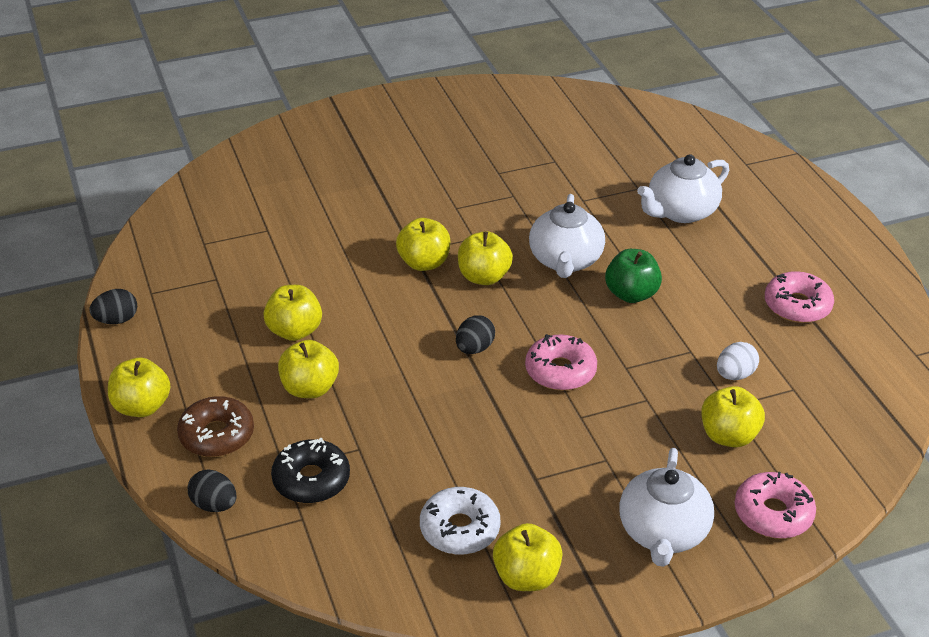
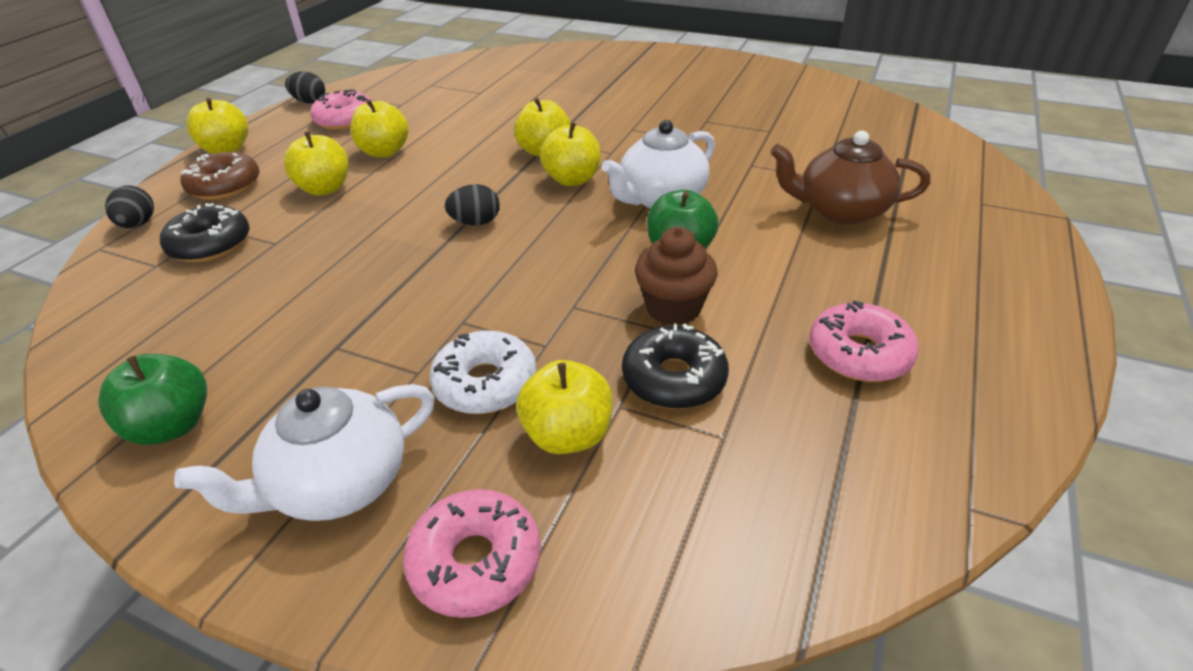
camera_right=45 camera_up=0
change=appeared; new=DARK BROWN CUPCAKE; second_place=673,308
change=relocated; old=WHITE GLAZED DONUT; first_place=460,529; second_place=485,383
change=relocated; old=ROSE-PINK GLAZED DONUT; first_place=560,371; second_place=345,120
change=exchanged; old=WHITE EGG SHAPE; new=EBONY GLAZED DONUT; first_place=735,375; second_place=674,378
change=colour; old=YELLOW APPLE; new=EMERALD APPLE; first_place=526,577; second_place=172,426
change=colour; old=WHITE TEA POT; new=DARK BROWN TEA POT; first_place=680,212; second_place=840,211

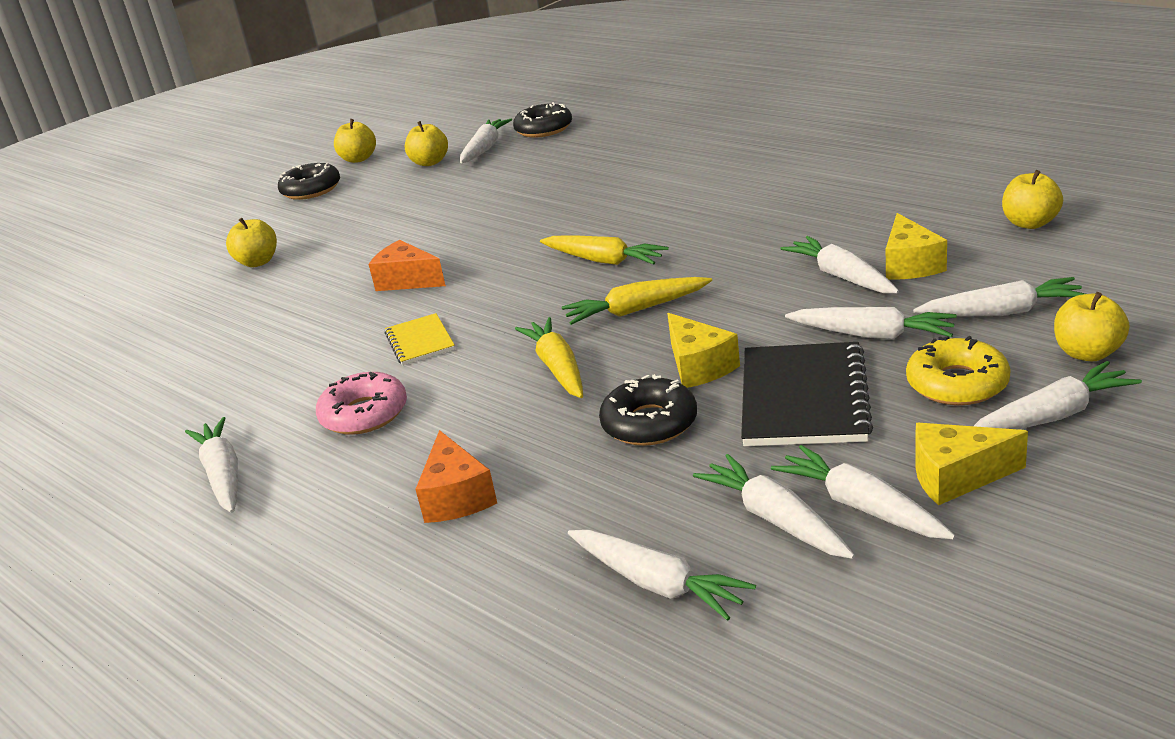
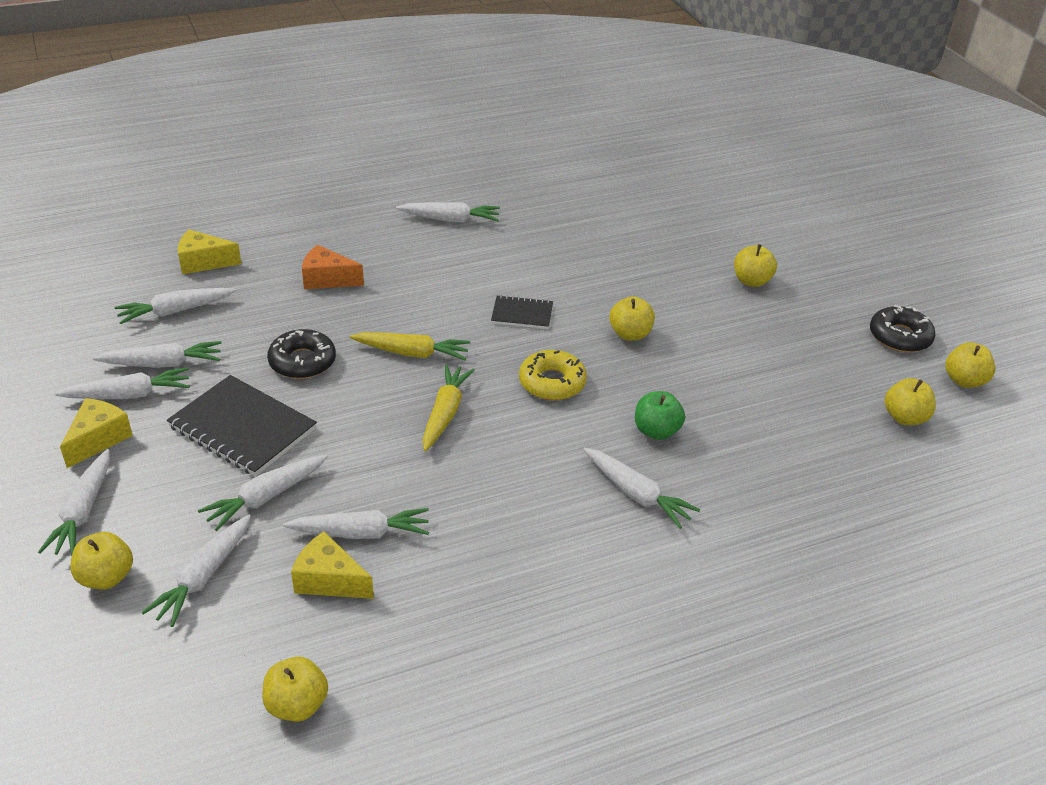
camera_right=110 camera_up=10
change=missing; old=ROSE-PINK GLAZED DONUT; first_place=364,414
change=missing; old=EBONY GLAZED DONUT; first_place=544,129
change=missing; old=YELLOW TOY CARROT; first_place=604,260
change=appeared; new=EMERALD APPLE; second_place=656,431
change=relocated; old=WHITE TOY CARROT; first_place=485,148; second_place=637,494
change=relocated; old=YELLOW CHEESE; first_place=698,366; second_place=203,262
change=relocated; old=YELLOW GLAZED DONUT; first_place=957,384; second_place=552,382
change=exchanged; old=ORANGE-COLOURED CHEESE; new=YELLOW APPLE; first_place=407,280; second_place=630,334
change=colour; old=YELLOW NOTEBOOK; new=EBONY NOTEBOOK; first_place=420,341; second_place=522,314

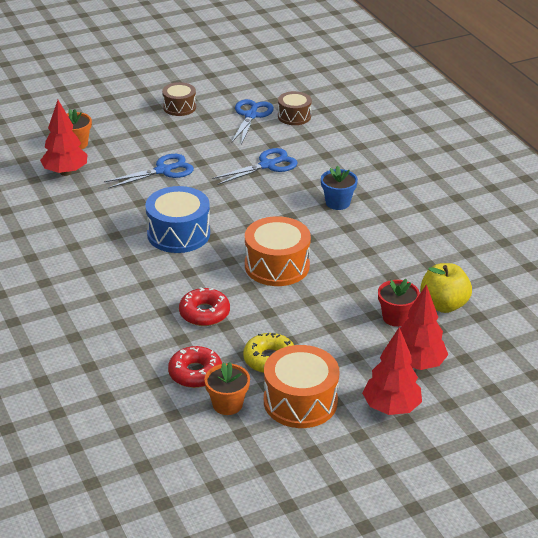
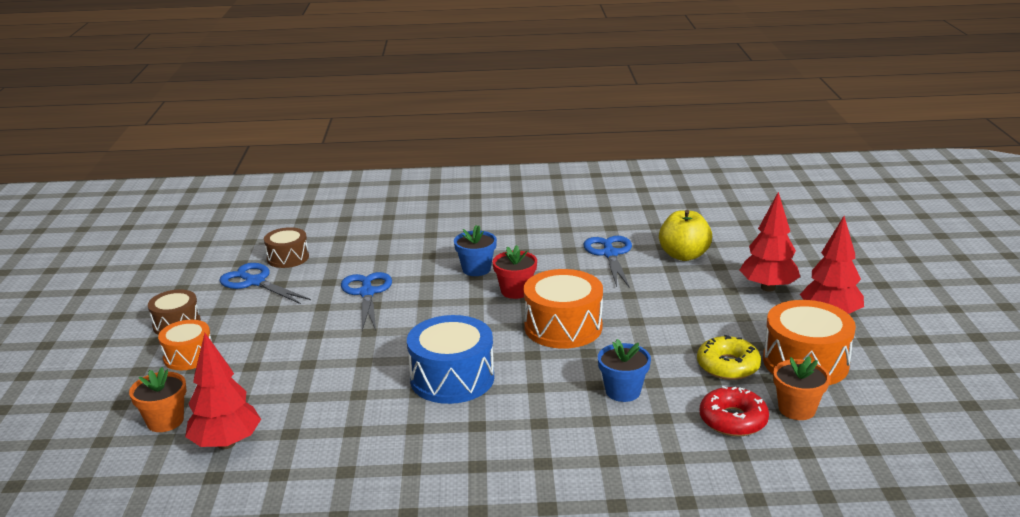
camera_right=-65 camera_up=-10
change=appeared; new=ORANGE-COLOURED DRUM; second_place=188,356
change=relocated; old=COBALT SHEARS; first_place=163,170; second_place=610,254
change=relocated; old=CRIMSON FLOWER POT; first_place=396,317; second_place=515,291
change=exchanged; old=CRIMSON GLAZED DONUT; new=COBALT FLOWER POT; first_place=204,313; second_place=623,391

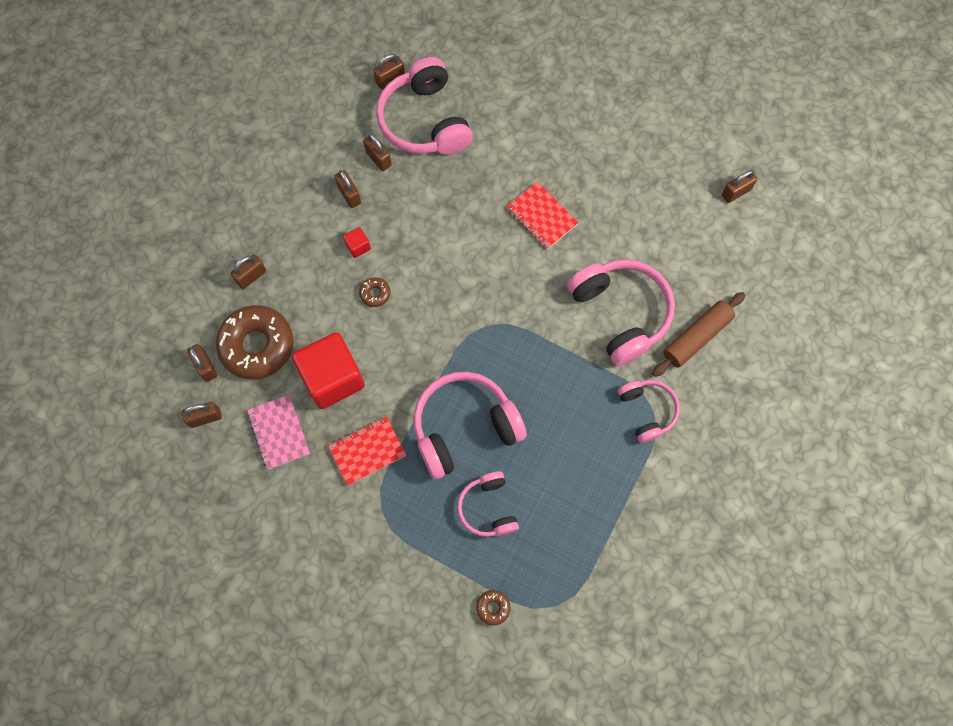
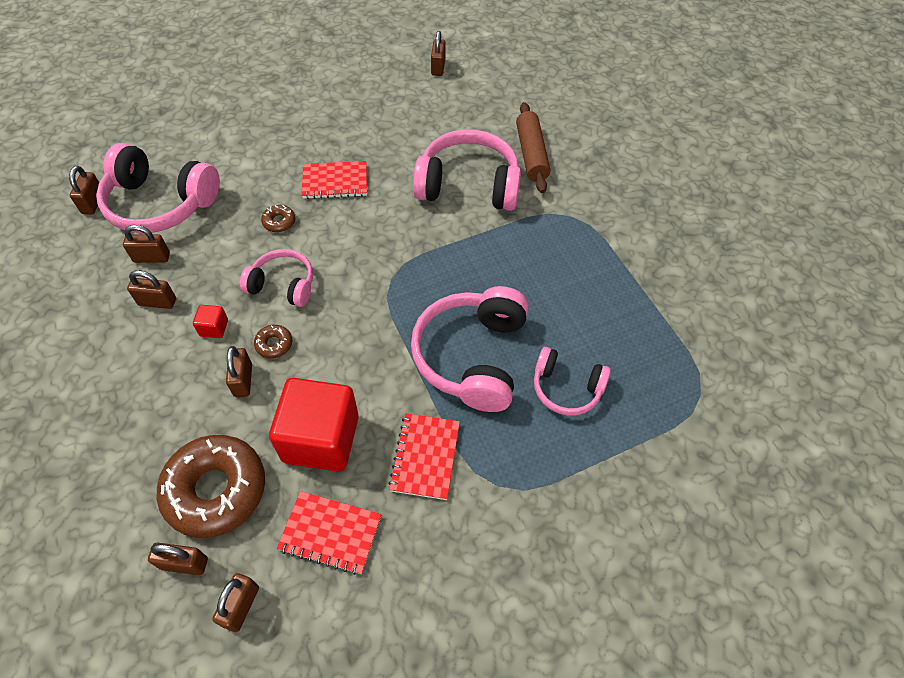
camera_right=-55 camera_up=-15
change=relocated; old=DARK BROWN SMALL LOCK; first_place=251,276; second_place=243,380
change=relocated; old=DARK BROWN GLAZED DONUT; first_place=493,607; second_place=279,222
change=relocated; old=ROSE-PINK OVER-EAR HEADPHONES; first_place=647,411; second_place=283,285
change=colour; old=ROSE-PINK NOTEBOOK; new=CRIMSON NOTEBOOK; first_place=279,432; second_place=330,533

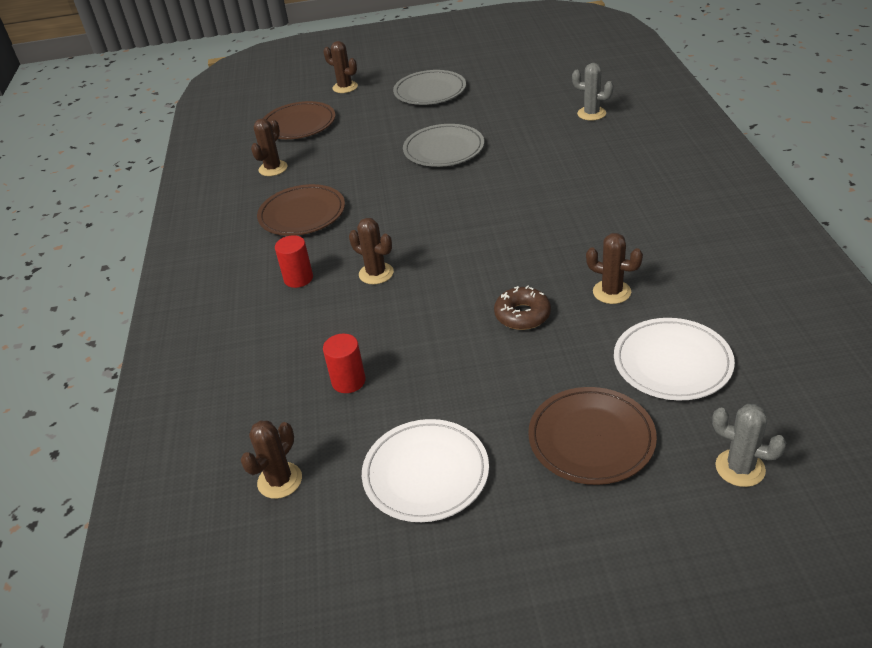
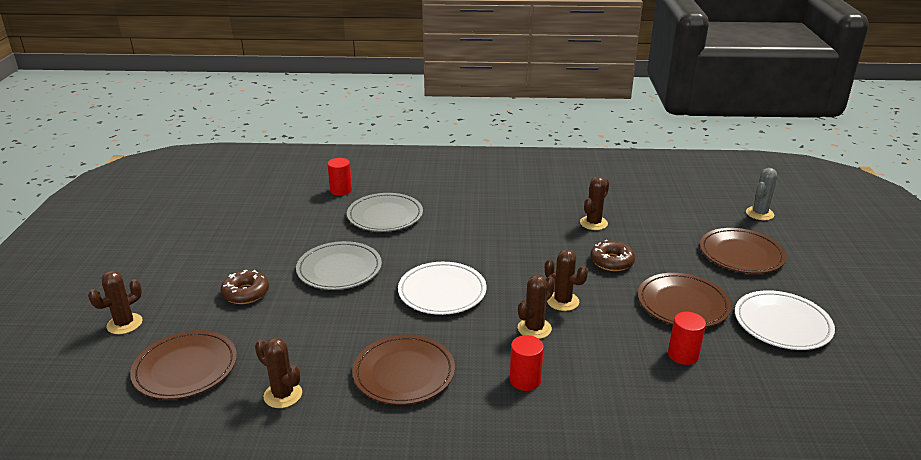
camera_right=-85 camera_up=-10
change=appeared; new=DARK BROWN GLAZED DONUT; second_place=246,293
change=appeared; new=DARK BROWN DINNER PLATE; second_place=683,304
change=relocated; old=DARK BROWN CACTUS; first_place=280,480; second_place=562,301
change=relocated; old=ASH-GREY DINNER PLATE; first_place=430,91; second_place=385,216
change=relocated; old=WHITE DINNER PLATE; first_place=672,363; second_place=442,292
change=exchanged; old=ASH-GREY CACTUS; new=CRIMSON CYLINDER SHAPE; first_place=591,114; second_place=341,190

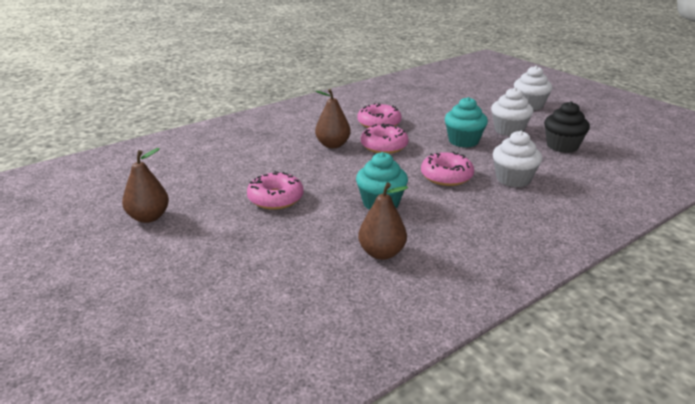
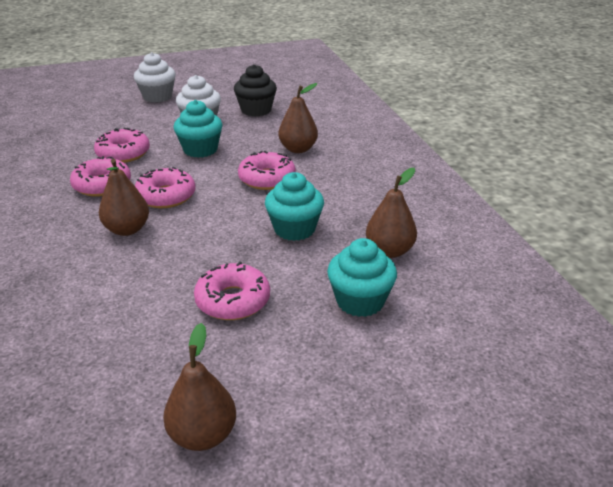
camera_right=-70 camera_up=5
change=appeared; new=ROSE-PINK GLAZED DONUT; second_place=123,153
change=appeared; new=AQUA CUPCAKE; second_place=360,301
change=exchanged; old=WHITE CUPCAKE; new=DARK BROWN PEAR FRUIT; first_place=513,179; second_place=298,149

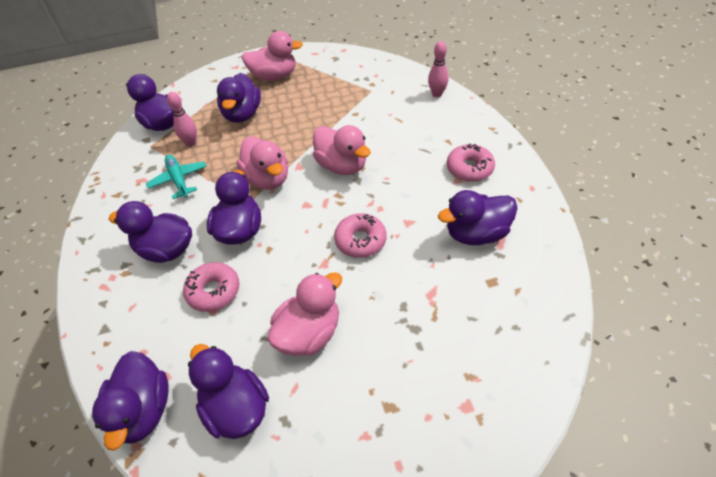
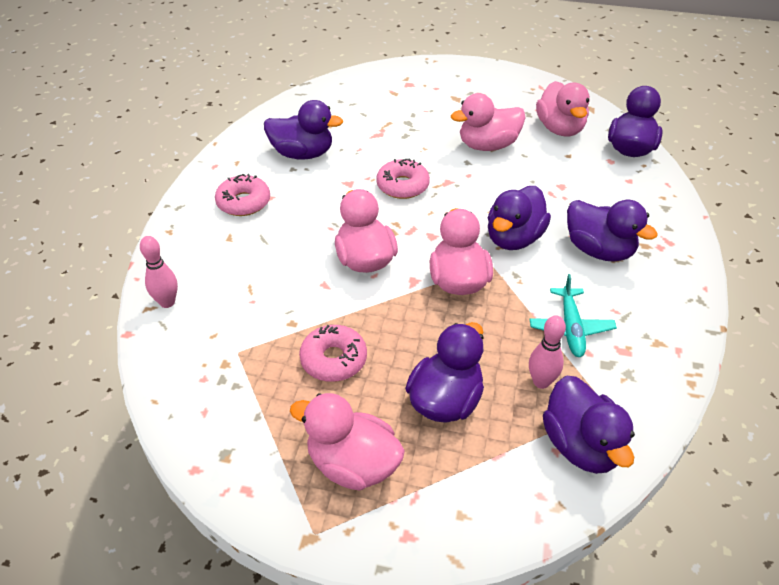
camera_right=-155 camera_up=-5
change=relocated; old=ROSE-PINK GLAZED DONUT; first_place=213,291; second_place=333,359
change=colour; old=PURPLE TOY DUCK; new=ROSE-PINK TOY DUCK; first_place=236,408; second_place=560,129

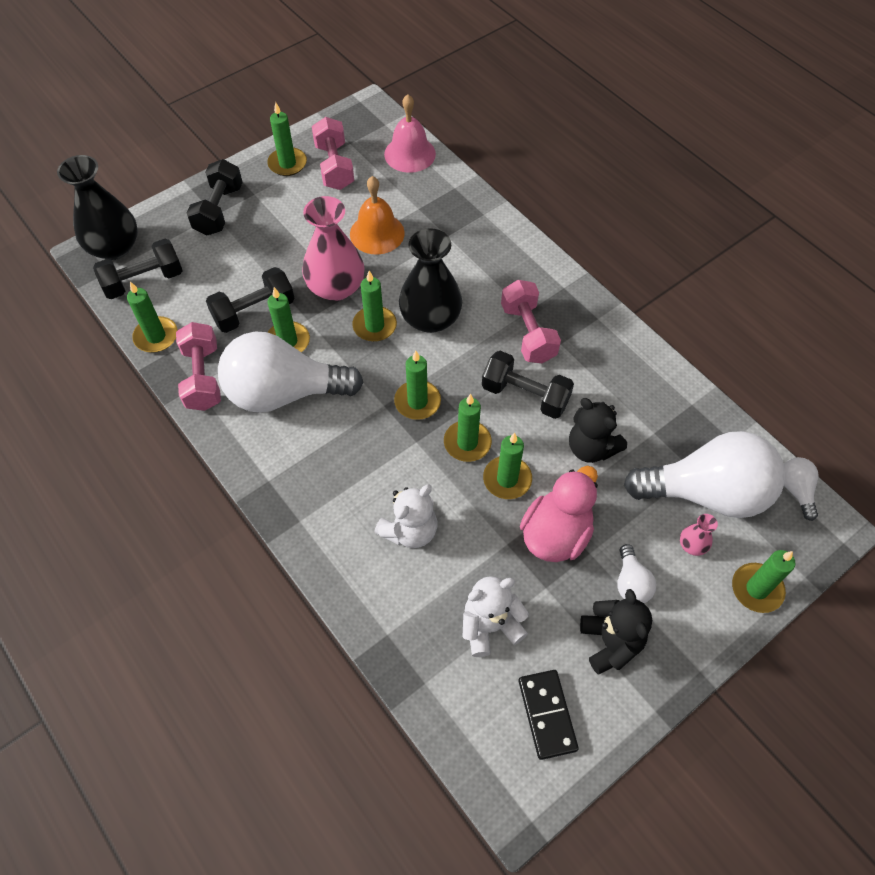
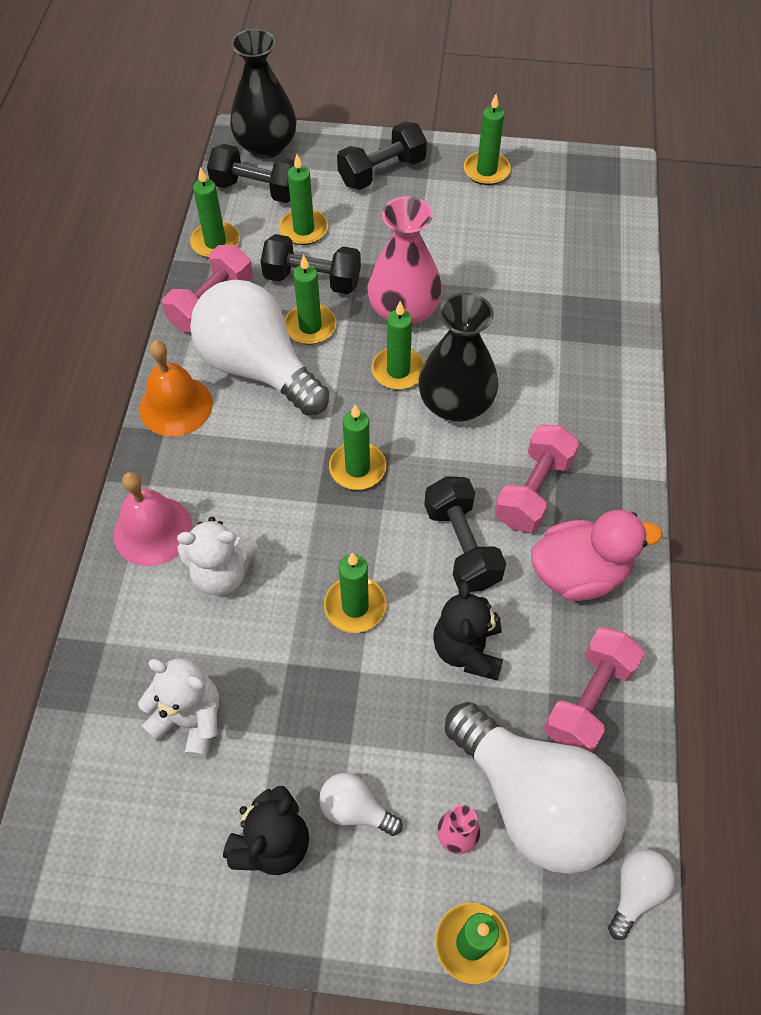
camera_right=45 camera_up=0
change=missing; old=EBONY DOMINO TILE; first_place=547,714
change=relocated; old=ROSE-PINK HAND WEIGHT; first_place=334,166; second_place=588,699
change=relocated; old=ORANGE-COLOURED SCHOOL BELL; first_place=377,233; second_place=176,406
change=relocated; old=ROSE-PINK SCHOOL BELL; first_place=410,154; second_place=153,530
change=relocated; old=EMERALD WAX CANDLE; first_place=467,443; second_place=303,229
change=relocated; old=ROSE-PINK TOY DUCK; first_place=556,534; second_place=579,573
change=spun; old=WHITE LIGHTBULB; first_place=631,583; second_place=355,809; degrees=75

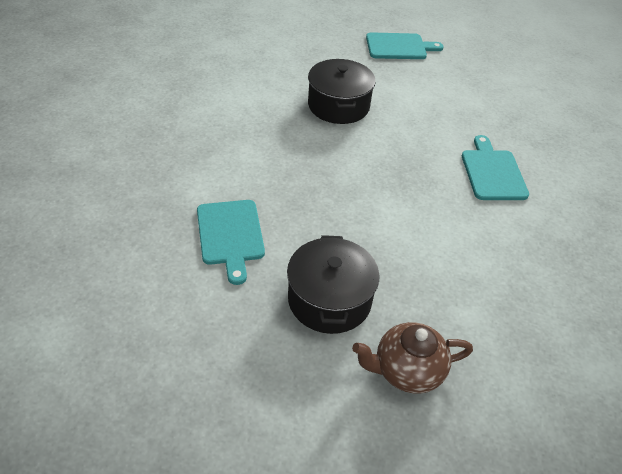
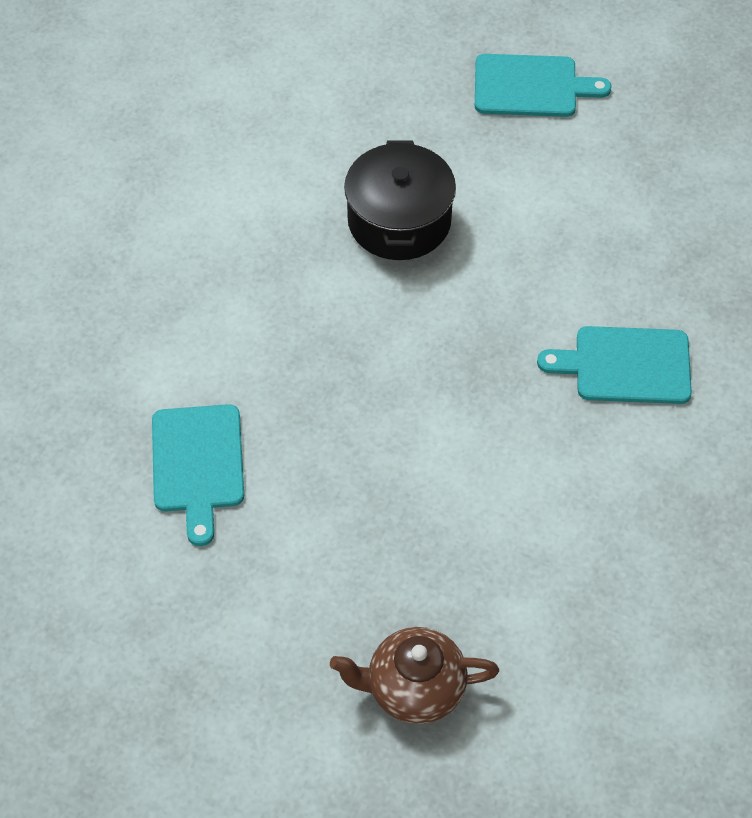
camera_right=10 camera_up=10
change=missing; old=EBONY COOKING POT; first_place=329,300
change=spun; old=AQUA BREAD BOARD; first_place=492,172; second_place=626,366; degrees=-90

